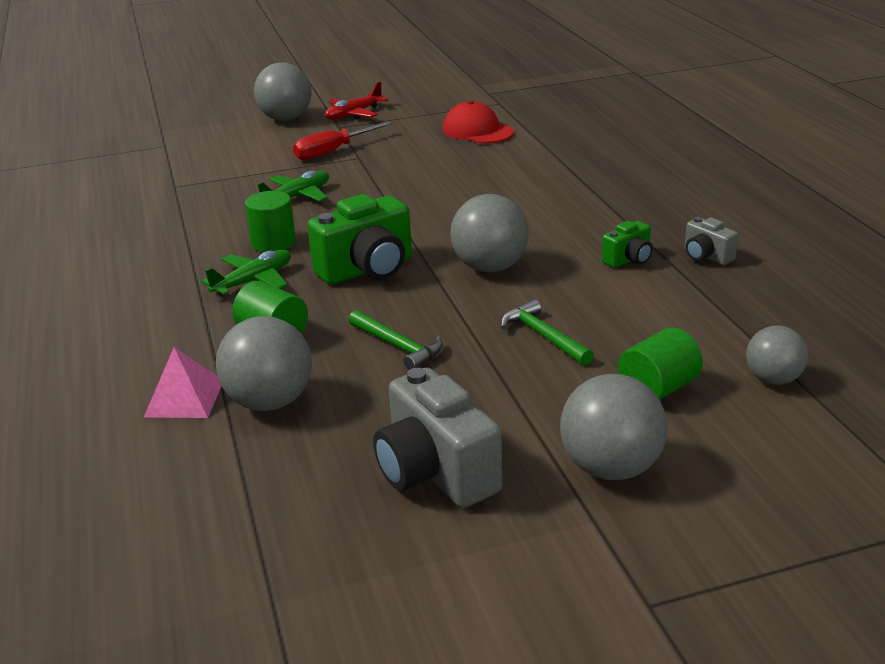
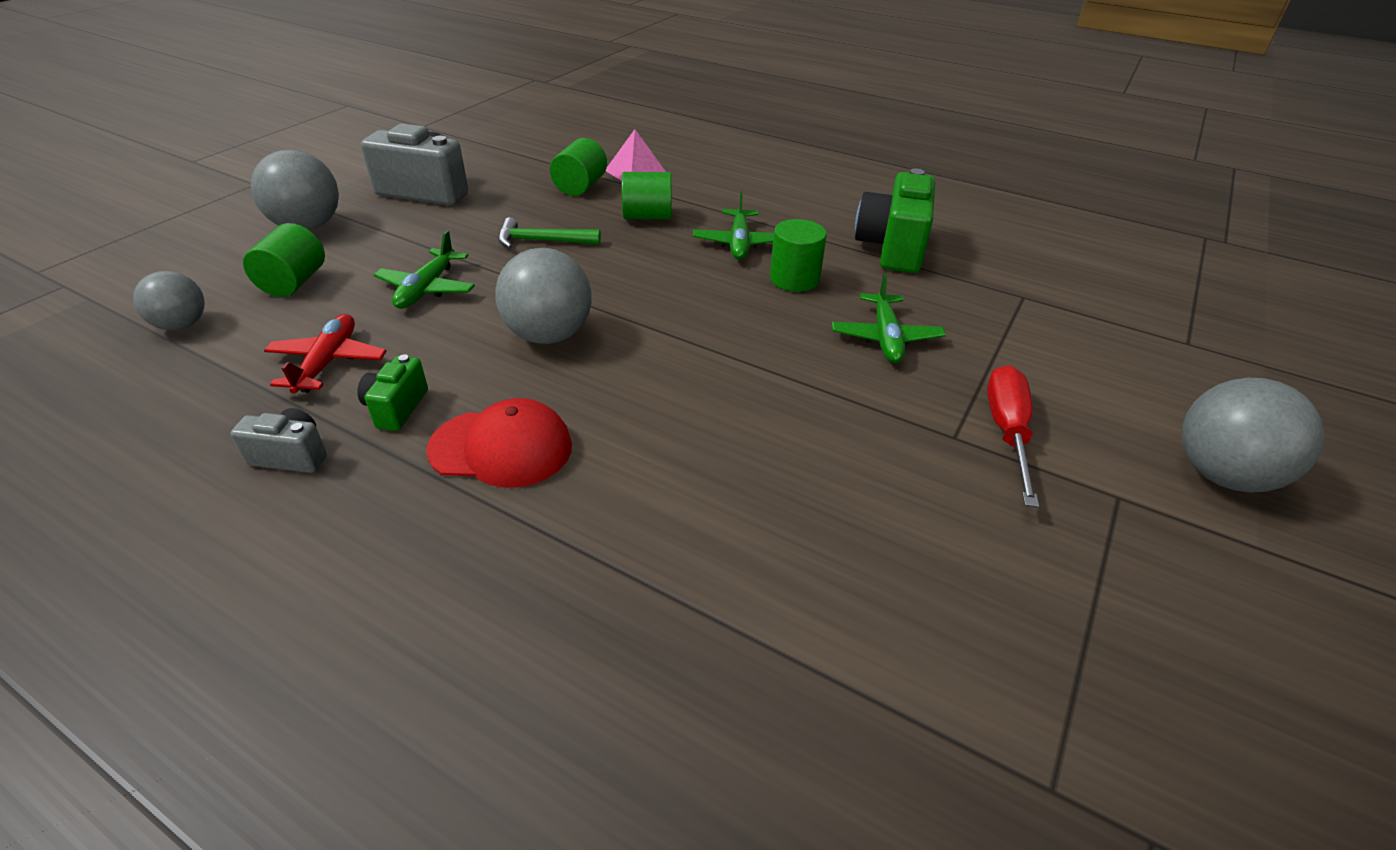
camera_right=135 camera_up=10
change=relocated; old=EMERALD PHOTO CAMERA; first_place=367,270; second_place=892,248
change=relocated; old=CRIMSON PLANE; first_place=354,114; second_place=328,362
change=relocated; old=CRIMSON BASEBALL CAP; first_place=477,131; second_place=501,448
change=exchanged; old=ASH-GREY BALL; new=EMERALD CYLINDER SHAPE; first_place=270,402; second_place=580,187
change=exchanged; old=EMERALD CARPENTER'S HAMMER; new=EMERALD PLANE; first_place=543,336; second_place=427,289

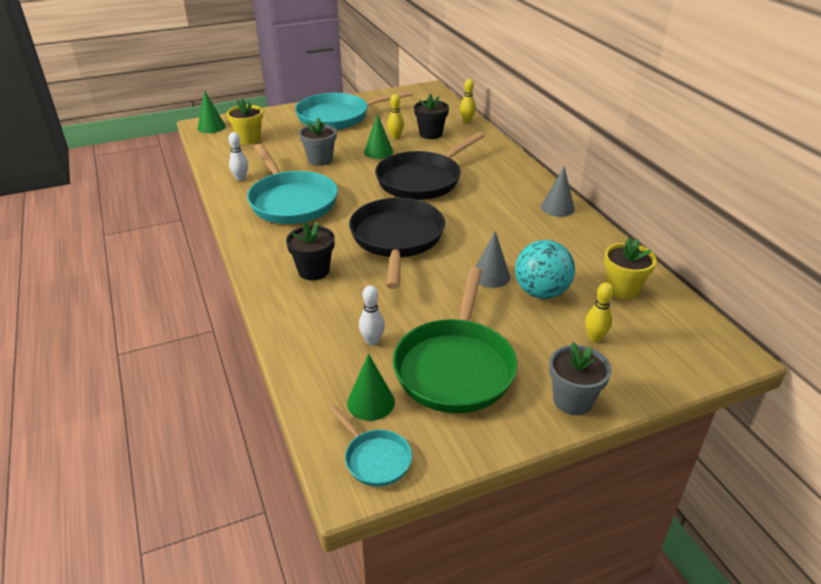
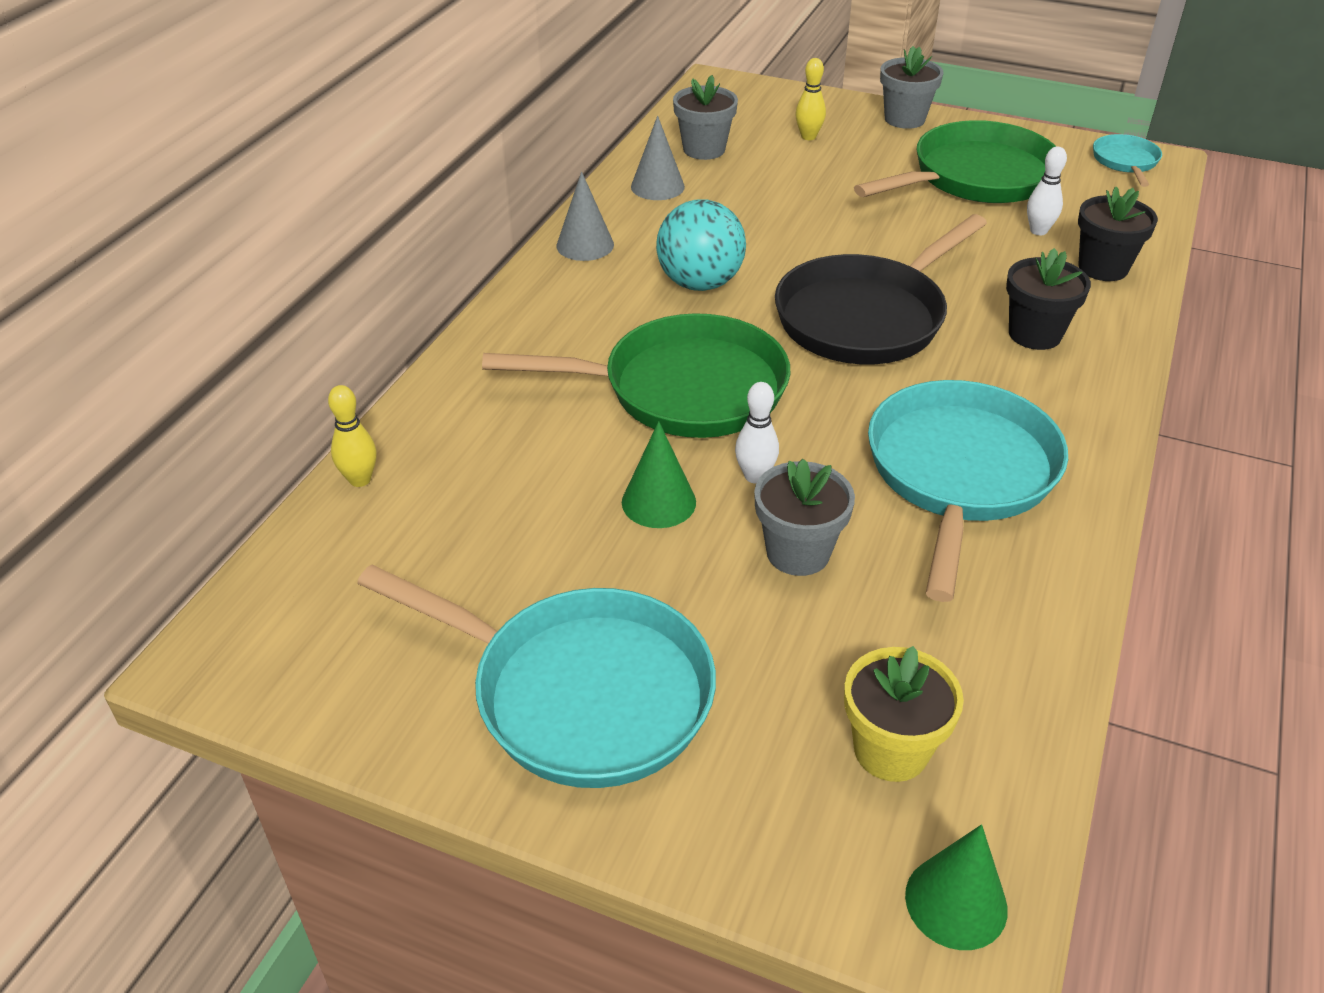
camera_right=-135 camera_up=5
change=missing; old=EMERALD CONE SHAPE; first_place=371,402
change=missing; old=YELLOW SKITTLE; first_place=395,137
change=relocated; old=WHITE SKITTLE; first_place=240,178; second_place=755,476
change=relocated; old=EBONY FLOWER POT; first_place=430,134; second_place=1103,268
change=relocated; old=ASH-GREY CONE SHAPE; first_place=491,276; second_place=657,186
change=relocated; old=AQUA BALL; first_place=541,292; second_place=700,283
change=colour; old=EBONY PAN; new=EMERALD PAN; first_place=422,180; second_place=682,389
change=colour; old=YELLOW FLOWER POT; new=ASH-GREY FLOWER POT; first_place=622,289; second_place=704,149

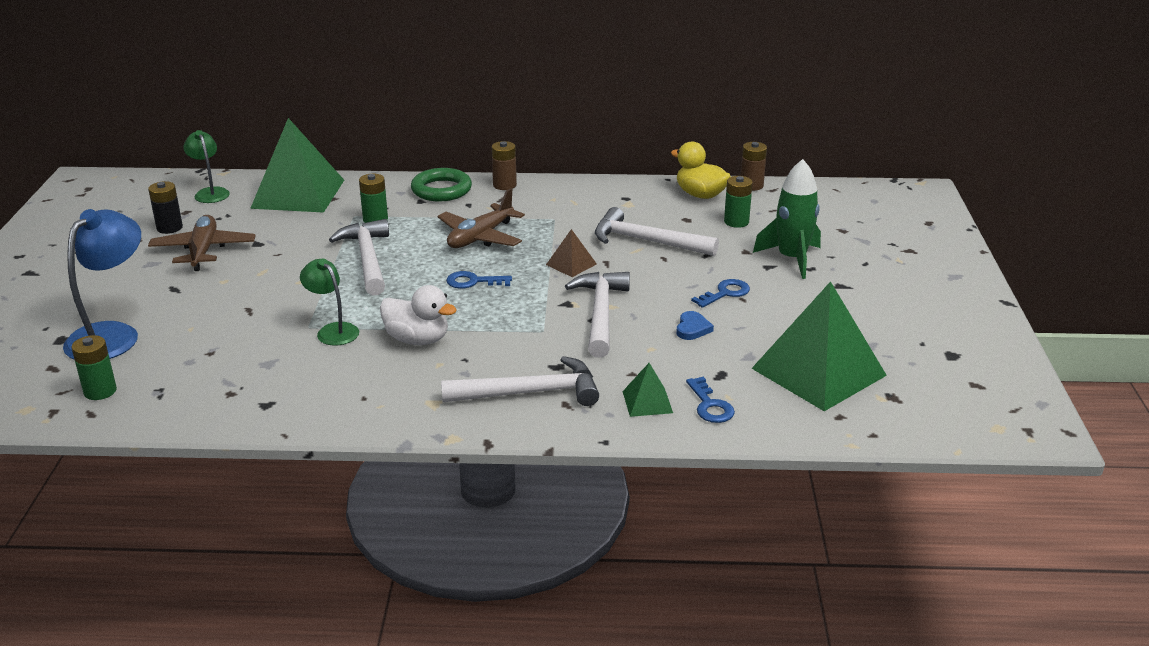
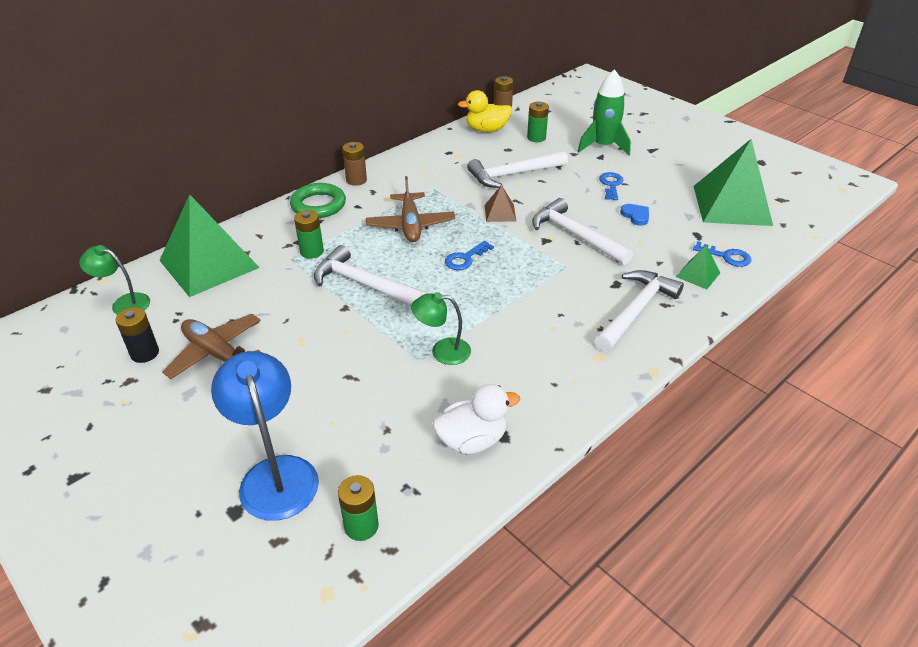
camera_right=-45 camera_up=10
change=relocated; old=WHITE TOY DUCK; first_place=417,340; second_place=472,440

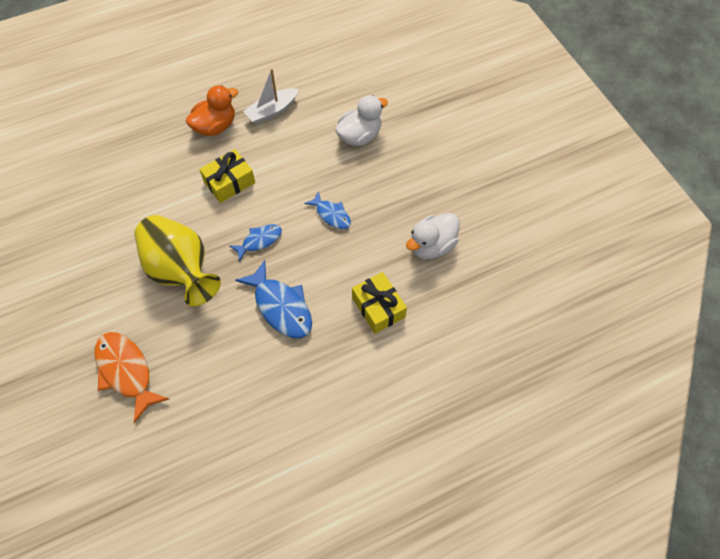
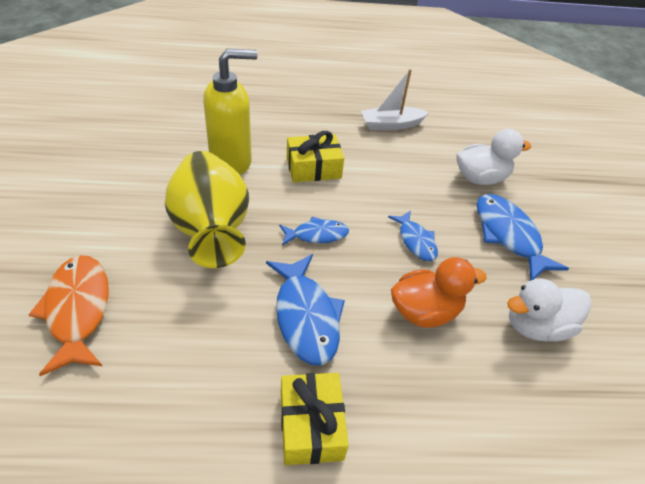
camera_right=20 camera_up=-15
change=appeared; new=YELLOW SOAP DISPENSER; second_place=232,161
change=appeared; new=COBALT TOY FISH; second_place=508,235
change=relocated; old=ORANGE-COLOURED TOY DUCK; first_place=215,126; second_place=425,311
change=relocated; old=YELLOW GIFT; first_place=378,307; second_place=311,425

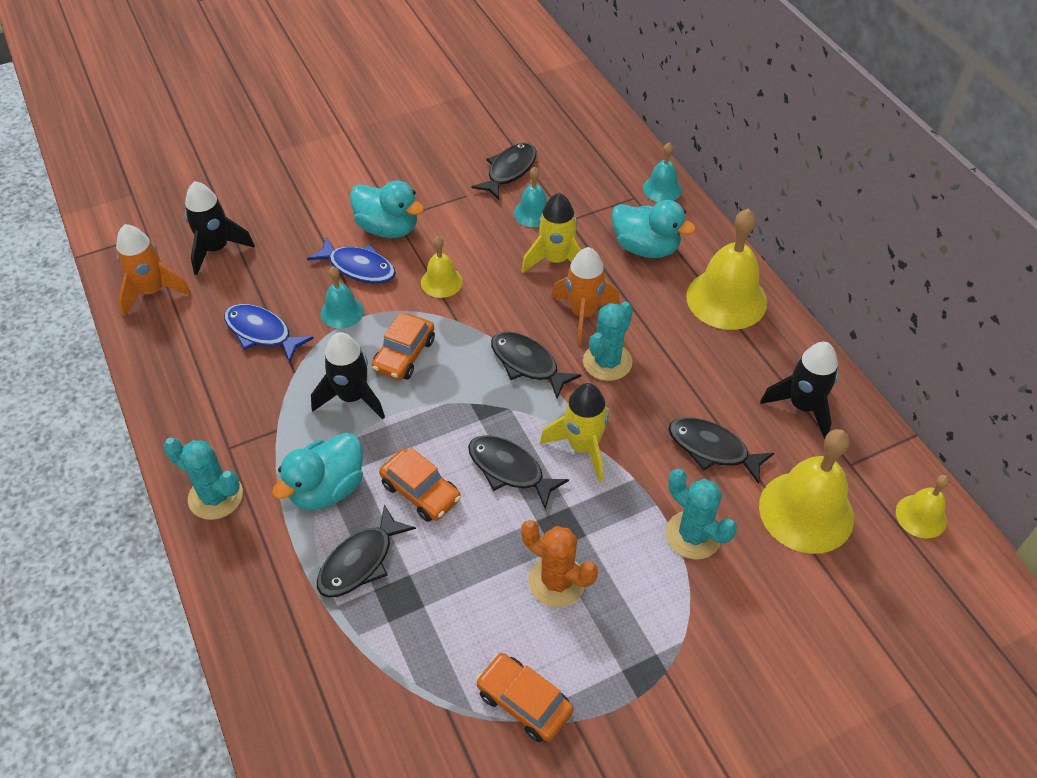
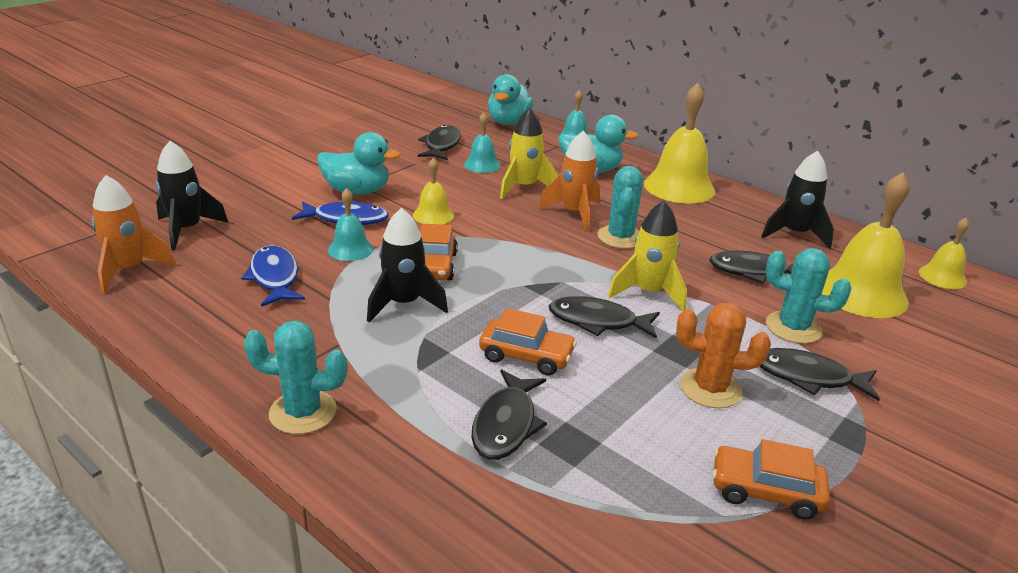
camera_right=-25 camera_up=-20
change=relocated; old=AQUA TOY DUCK; first_place=327,489; second_place=508,122
change=relocated; old=EBONY TOY FISH; first_place=527,364; second_place=808,377
change=spun; old=COBALT TOY FISH; first_place=262,333; second_place=275,277; degrees=60

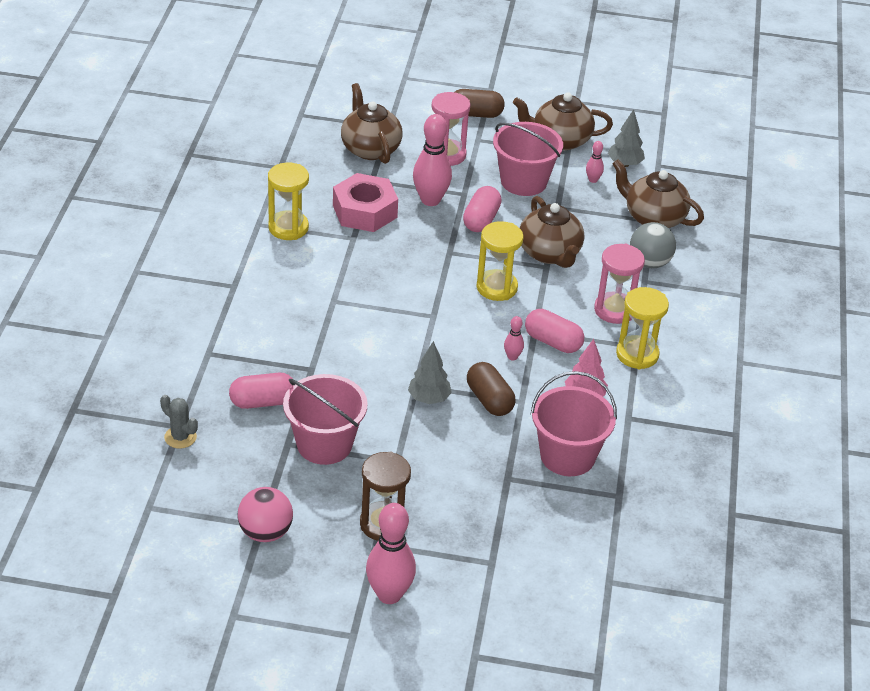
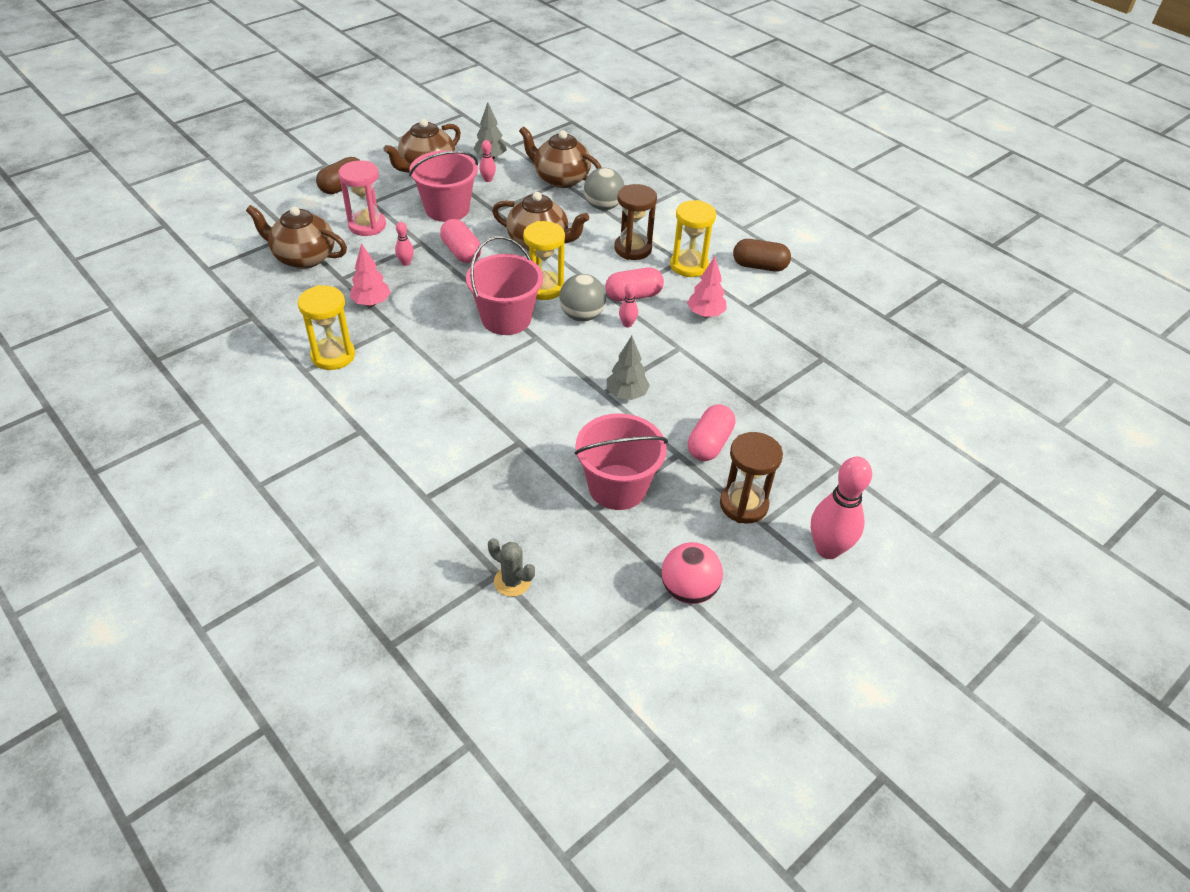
camera_right=-50 camera_up=5
change=appeared; new=ASH-GREY BALL; second_place=582,315
change=relocated; old=ROSE-PINK PILL; first_place=263,402; second_place=709,443
change=relocated; old=DARK BROWN PILL; first_place=489,400; second_place=759,266
change=relocated; old=ROSE-PINK SAND BUCKET; first_place=567,456; second_place=506,318
change=exchanged; old=ROSE-PINK HEXAGON NUT; new=ROSE-PINK TREE; first_place=364,211; second_place=371,303
change=colour; old=ROSE-PINK HOURGLASS; new=DARK BROWN HOURGLASS; first_place=614,310; second_place=633,249
change=spun; old=ASH-GREY CACTUS; first_place=180,437; second_place=512,581; degrees=45
change=spun; old=DARK BROWN TEA POT; first_place=653,218; second_place=560,178; degrees=45
change=size; old=ROSE-PINK SKITTLE; first_place=430,200; second_place=406,263; factor=0.47

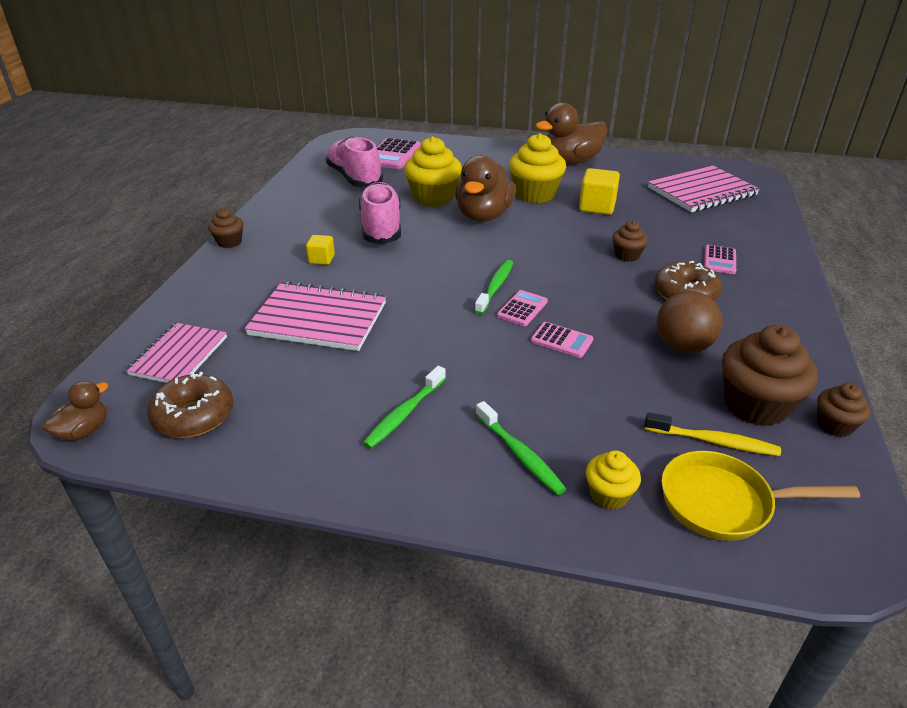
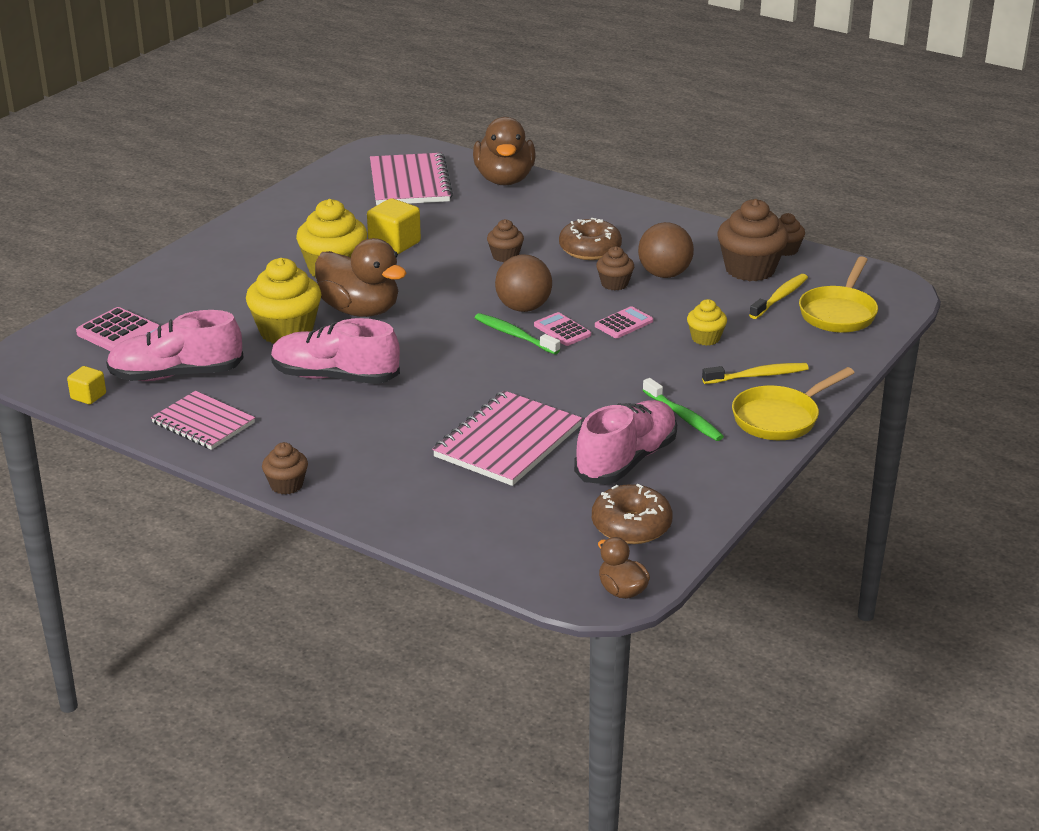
camera_right=-70 camera_up=-5
change=missing; old=ROSE-PINK POCKET CALCULATOR; first_place=719,260
change=appeared; new=DARK BROWN BALL; second_place=523,308
change=appeared; new=ROSE-PINK LACE-UP SHOE; second_place=626,460
change=appeared; new=DARK BROWN CUPCAKE; second_place=614,284
change=appeared; new=YELLOW PAN; second_place=780,418
change=relocated; old=ROSE-PINK NOTEBOOK; first_place=179,356; second_place=203,423
change=relocated; old=YELLOW SOLID CUBE; first_place=321,259; second_place=88,396
change=relocated; old=DARK BROWN TOY DUCK; first_place=570,162; second_place=504,180
change=relocated; old=YELLOW CUPCAKE; first_place=609,494; second_place=705,338
change=colour; old=EMERALD TOOTHBRUSH; new=YELLOW TOOTHBRUSH; first_place=520,454; second_place=758,376

